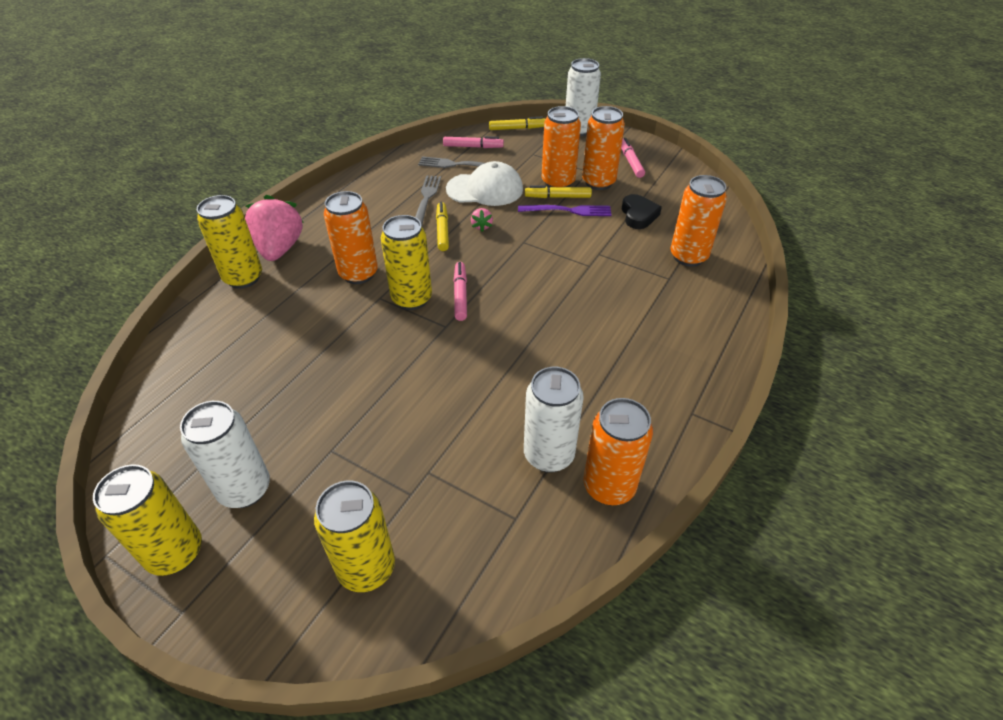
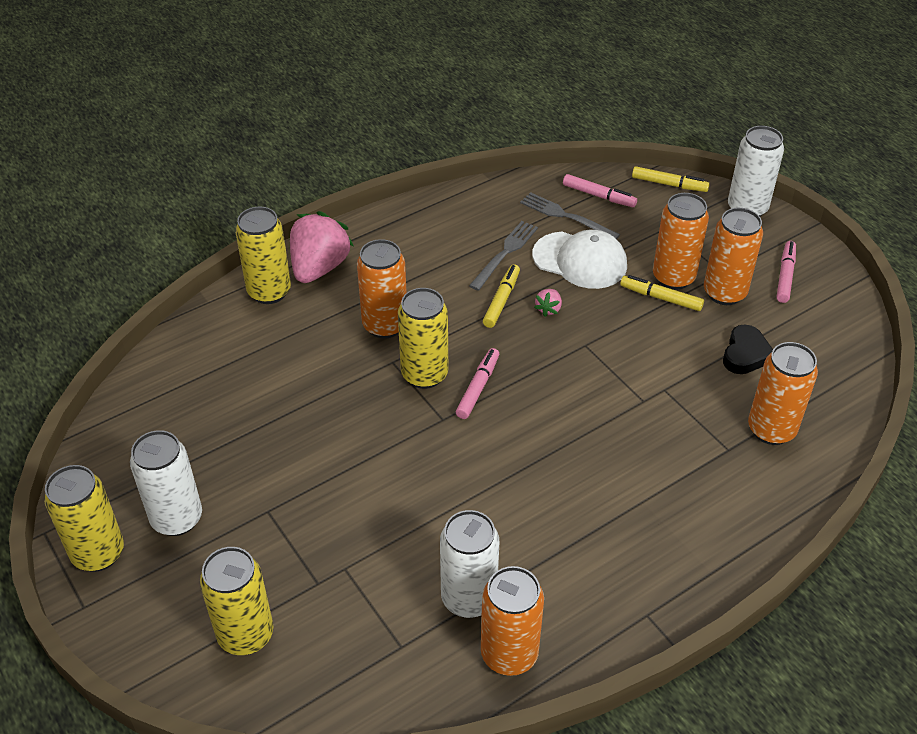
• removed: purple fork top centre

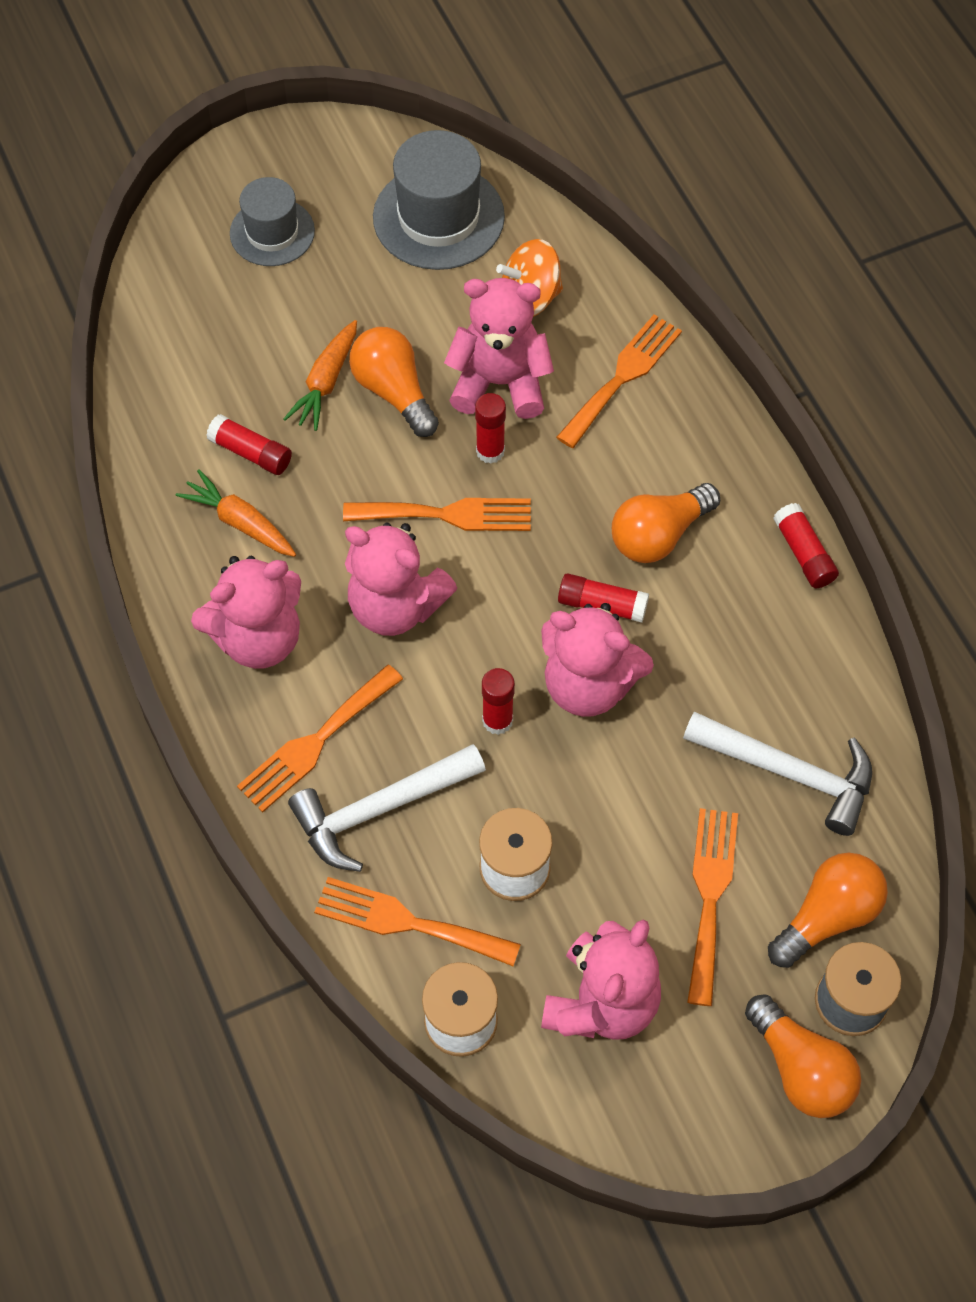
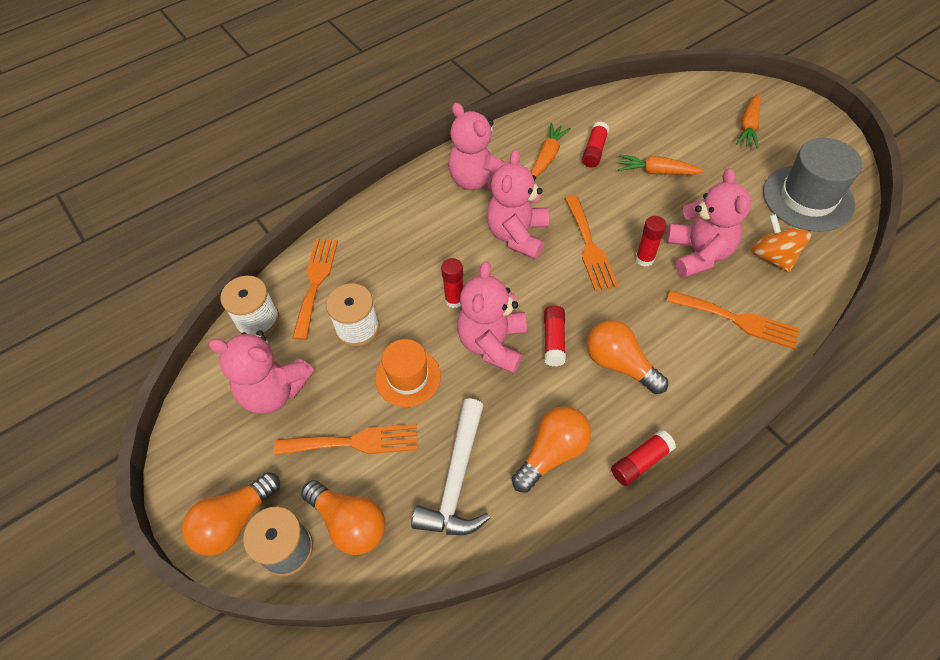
• removed: orange fork (1st from left) middle left
• removed: white hammer (1st from left) centre
• added: orange hat centre
• moved: orange light bulb (1st from left in the first image) top centre to orange light bulb (3rd from left) bottom centre
• replaced: grey hat (1st from left) top left to orange carrot (3rd from left) top right

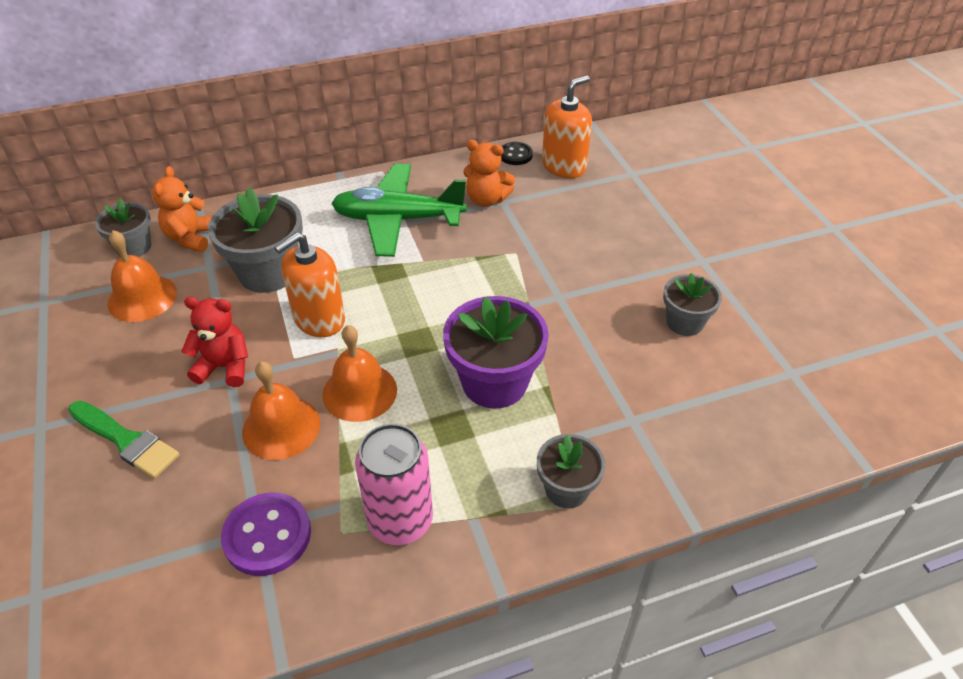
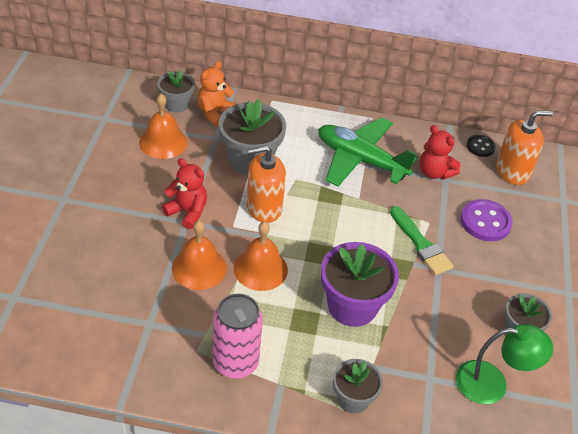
• added: green lamp bottom right
• moved: green brush middle left to middle right
• moved: purple button bottom left to middle right
• recoloured: orange teddy bear (2nd from left) top centre to red teddy bear (2nd from left) middle right

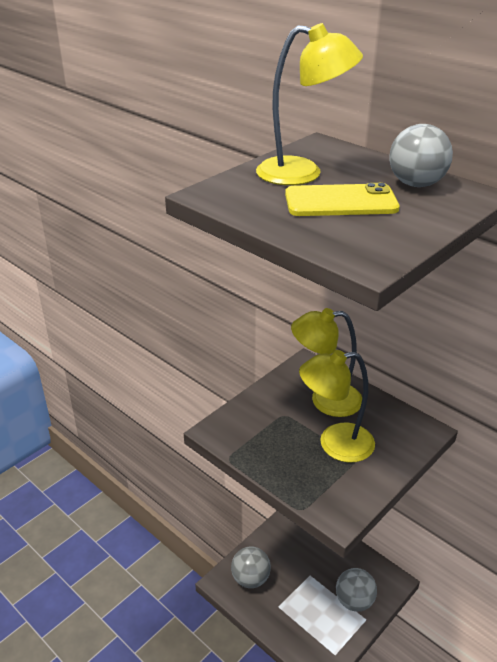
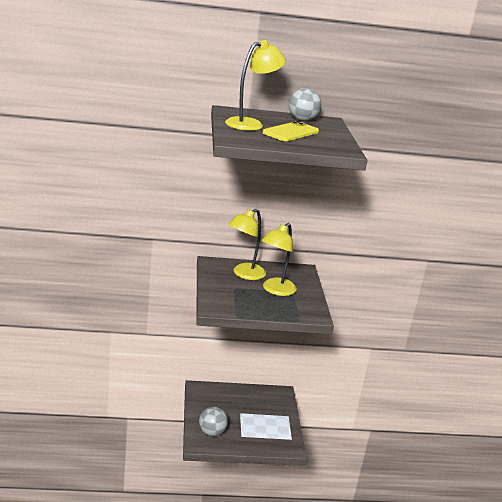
• removed: grey ball (2nd from left) bottom right

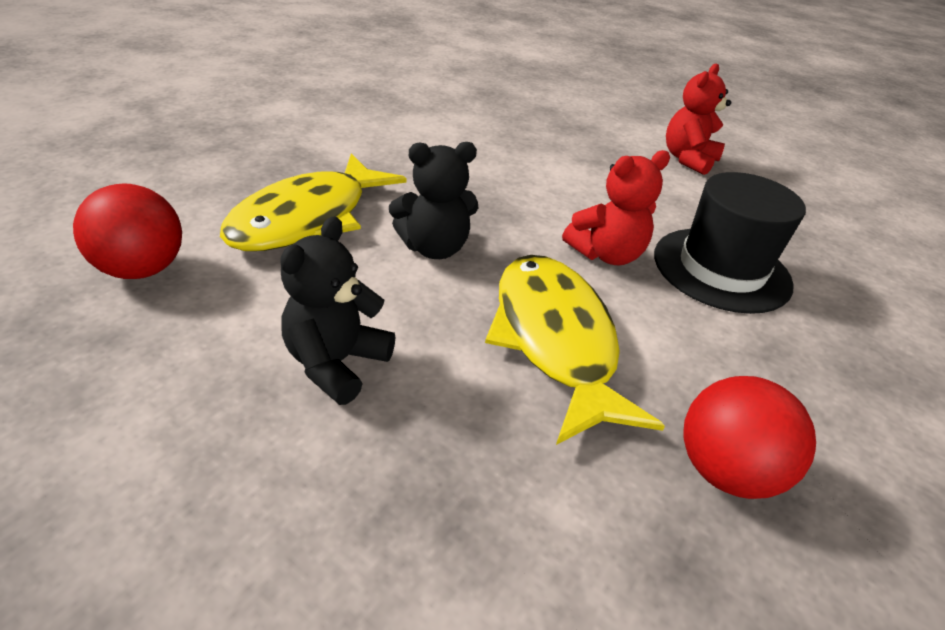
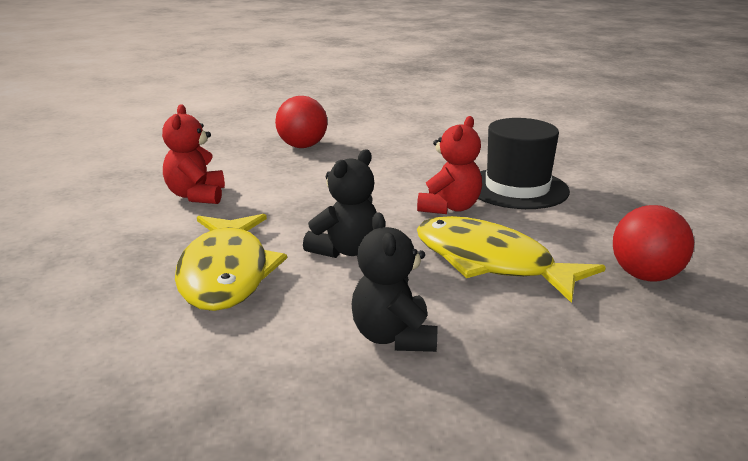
• moved: red ball (1st from left) middle left to top centre
• moved: red teddy bear (2nd from left in the first image) top right to red teddy bear (1st from left) middle left

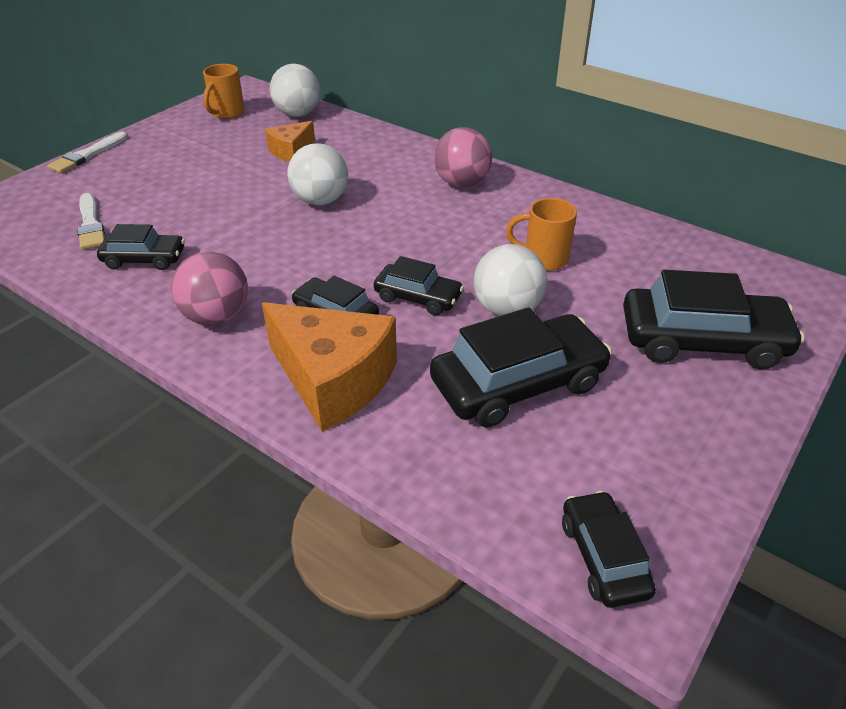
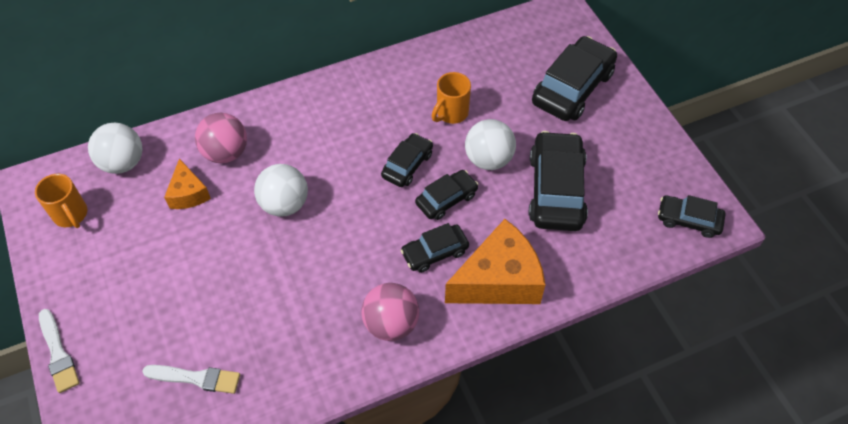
• moved: black car (1st from left) middle left to centre
• moved: pink ball (2nd from left in the first image) top centre to pink ball (1st from left) top left

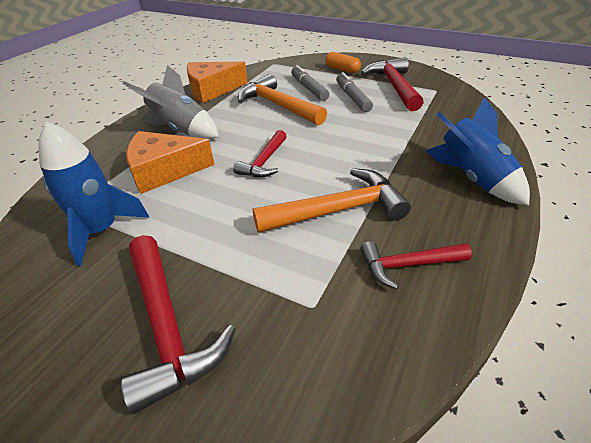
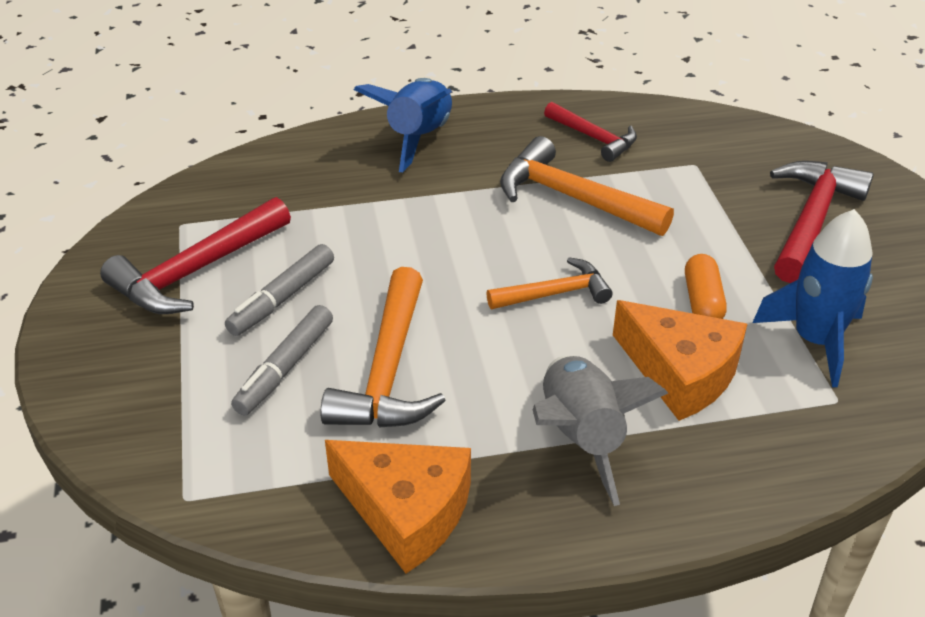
• moved: orange capsule top centre to middle right
• recoloured: red hammer (2nd from left) centre to orange hammer (2nd from left) centre

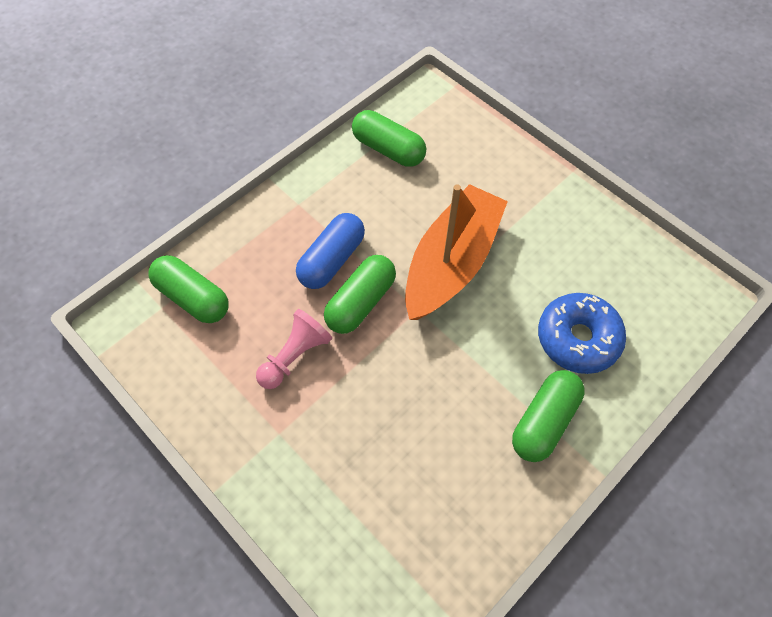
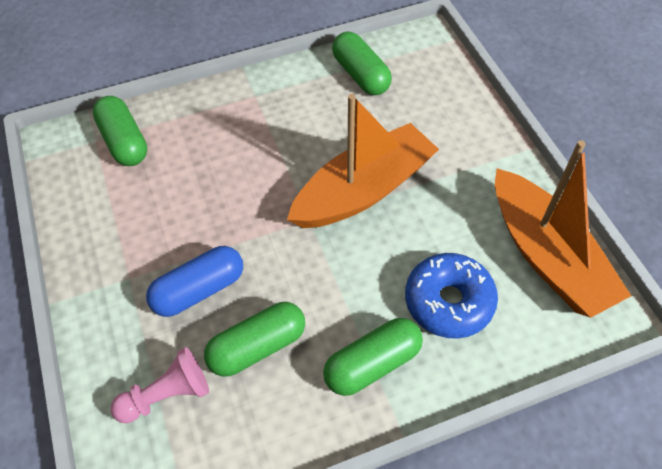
• added: orange boat (2nd from left) middle right
• moved: pink pawn centre to bottom left
• moved: blue capsule centre to middle left
• moved: green capsule (2nd from left) centre to bottom centre

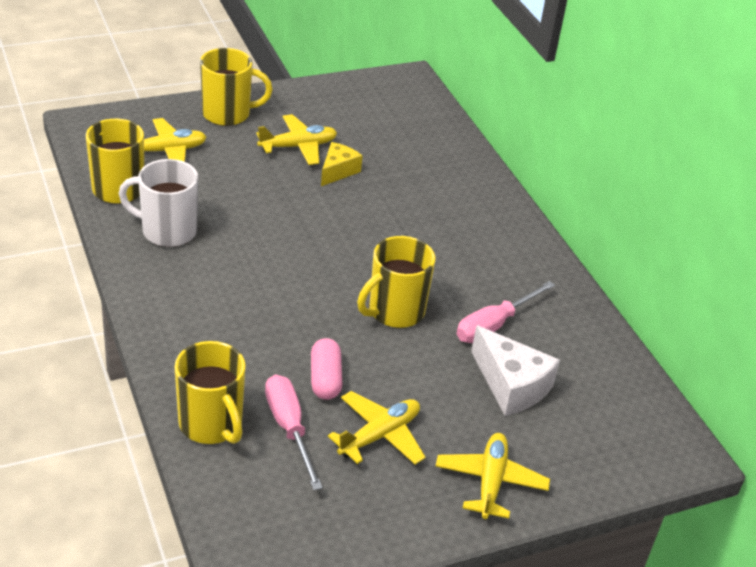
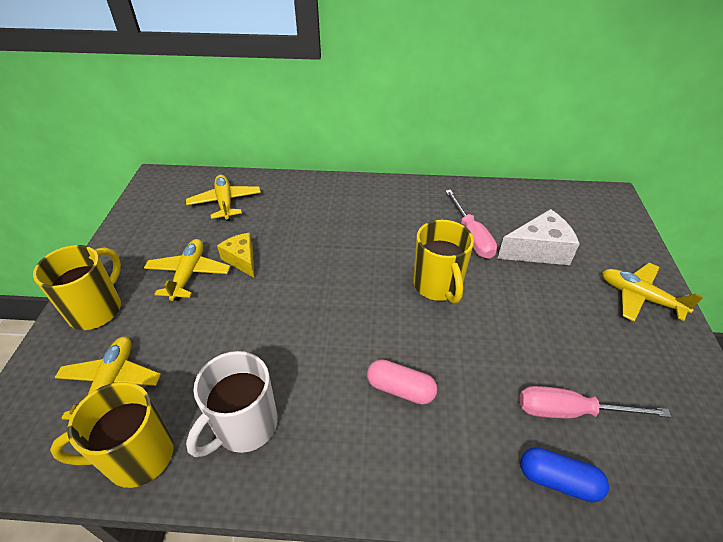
• moved: pink capsule centre to bottom centre
• moved: yellow plane (3rd from left) bottom centre to middle left
• replaced: yellow mug (2nd from left) bottom left to blue capsule bottom right

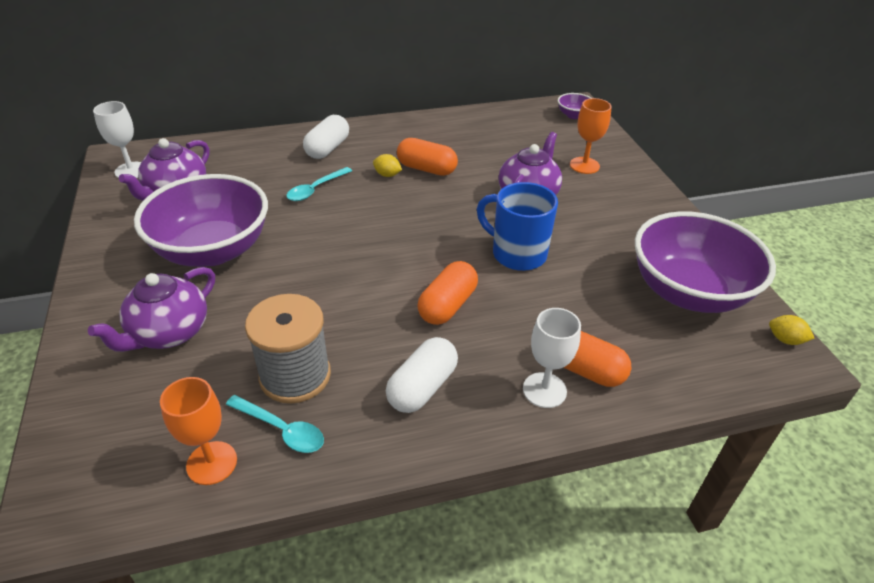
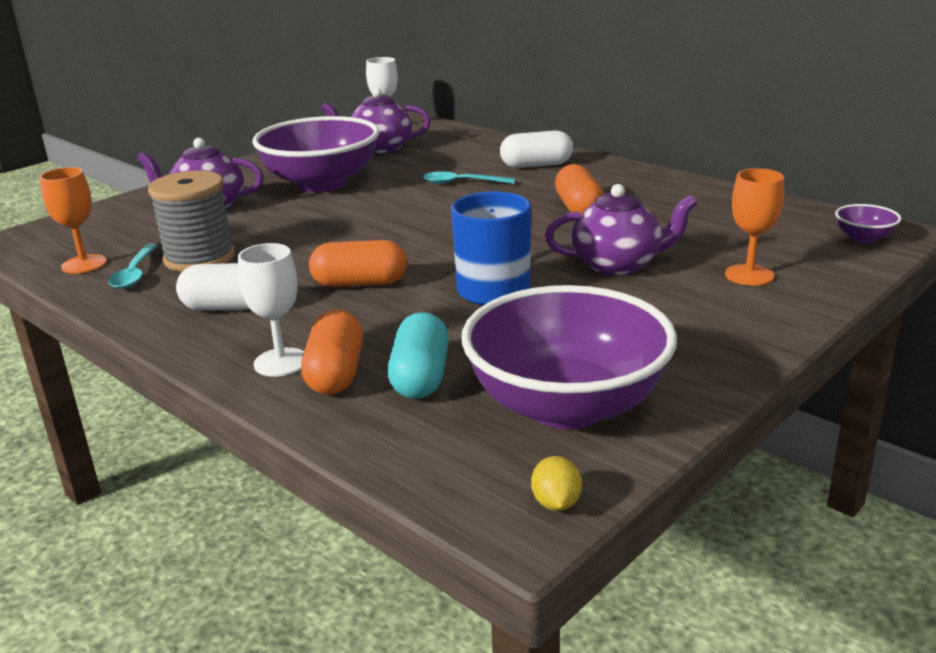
• removed: yellow lemon (1st from left) top centre
• added: turquoise capsule centre

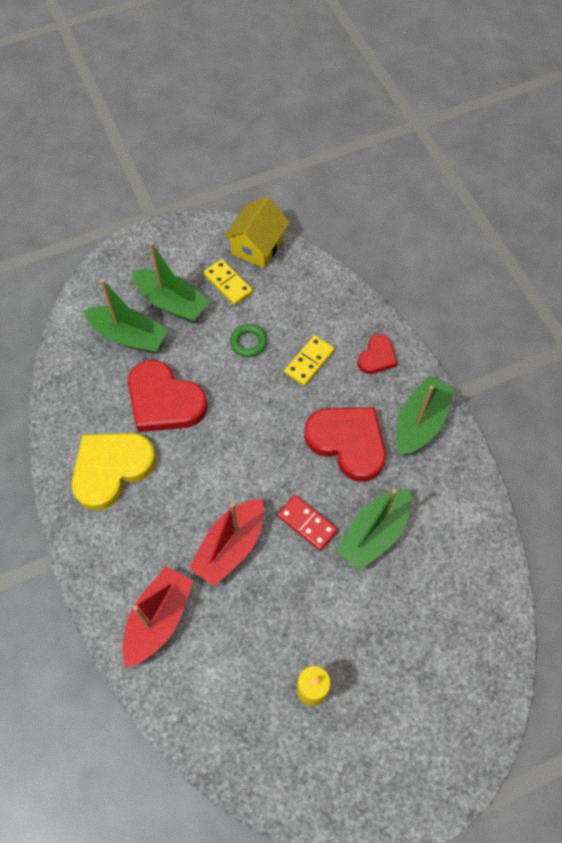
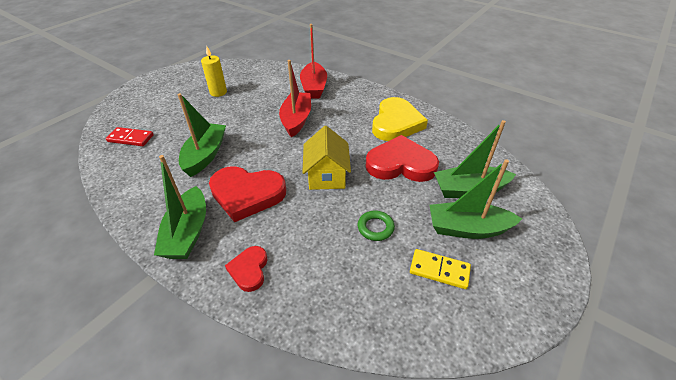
• removed: yellow domino (2nd from left) centre
• moved: yellow house top centre to centre
• moved: red domino centre to middle left

